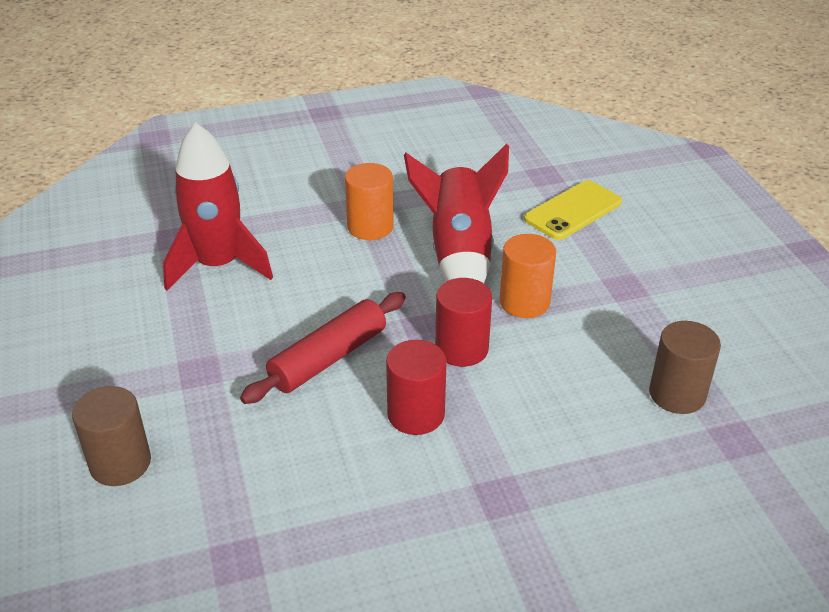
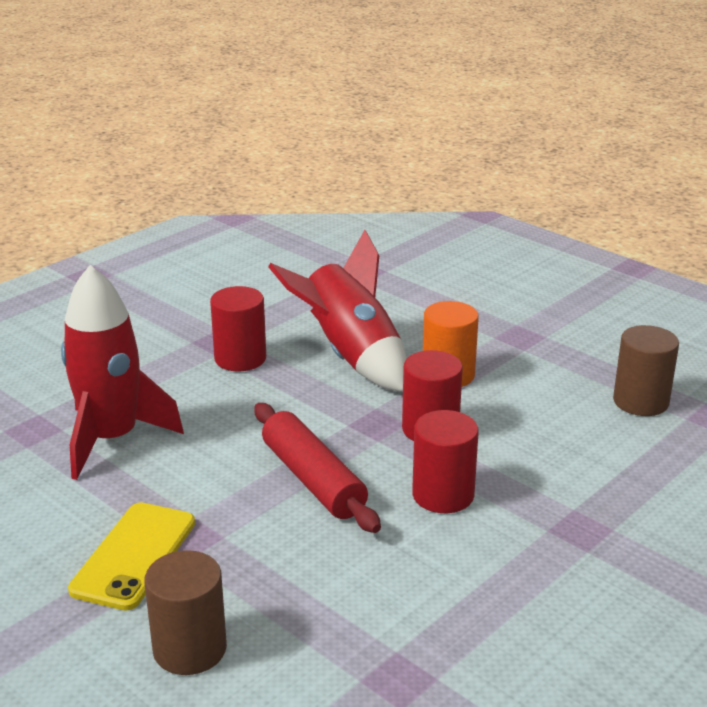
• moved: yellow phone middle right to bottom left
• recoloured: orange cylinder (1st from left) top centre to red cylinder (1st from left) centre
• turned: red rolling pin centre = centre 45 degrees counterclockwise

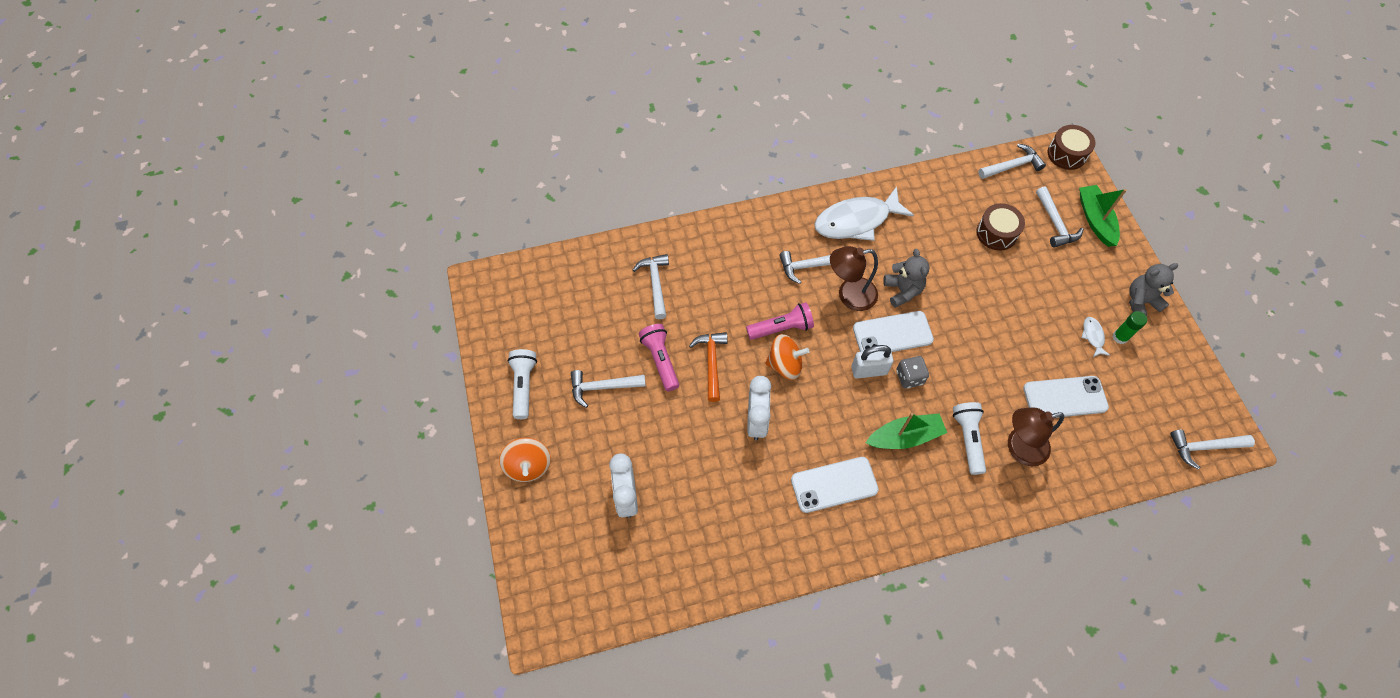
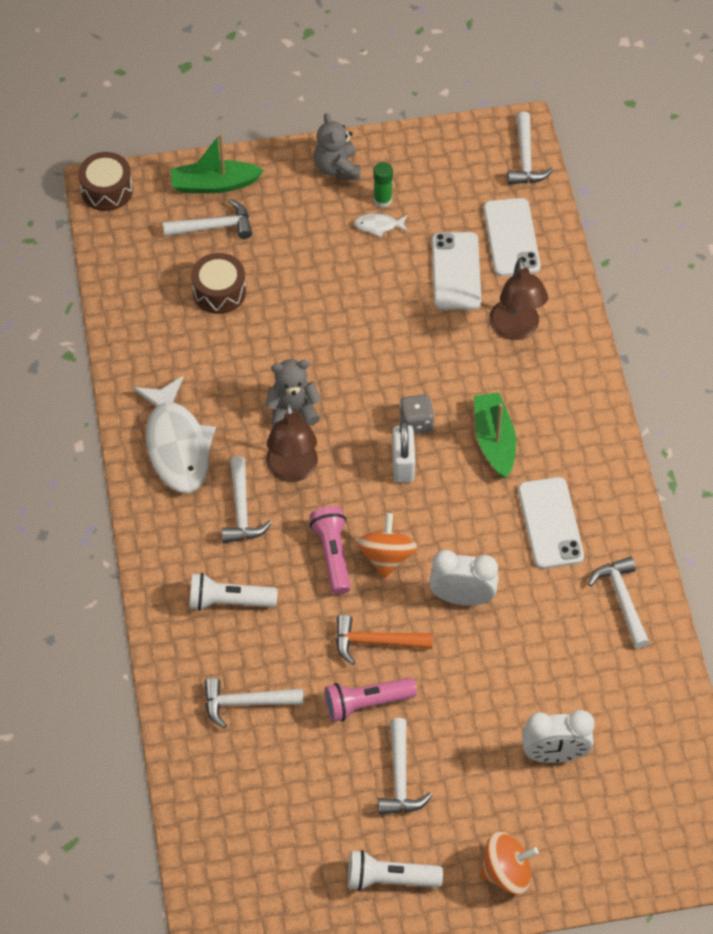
• moved: white phone (2nd from left) centre to top right
• moved: white flashlight (2nd from left in the first image) middle right to white flashlight (1st from left) middle left
• moved: white hammer (4th from left in the first image) top right to white hammer (6th from left) middle right

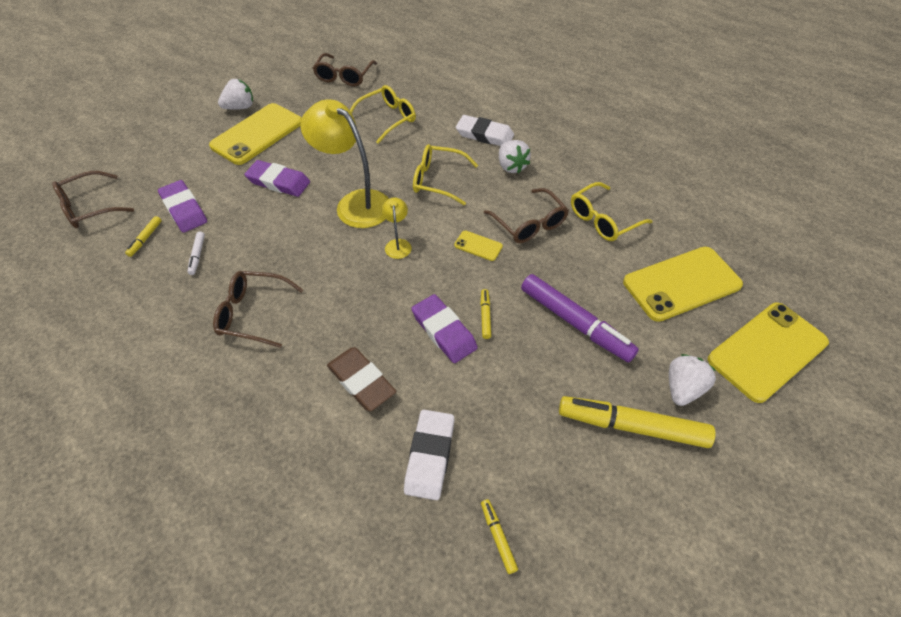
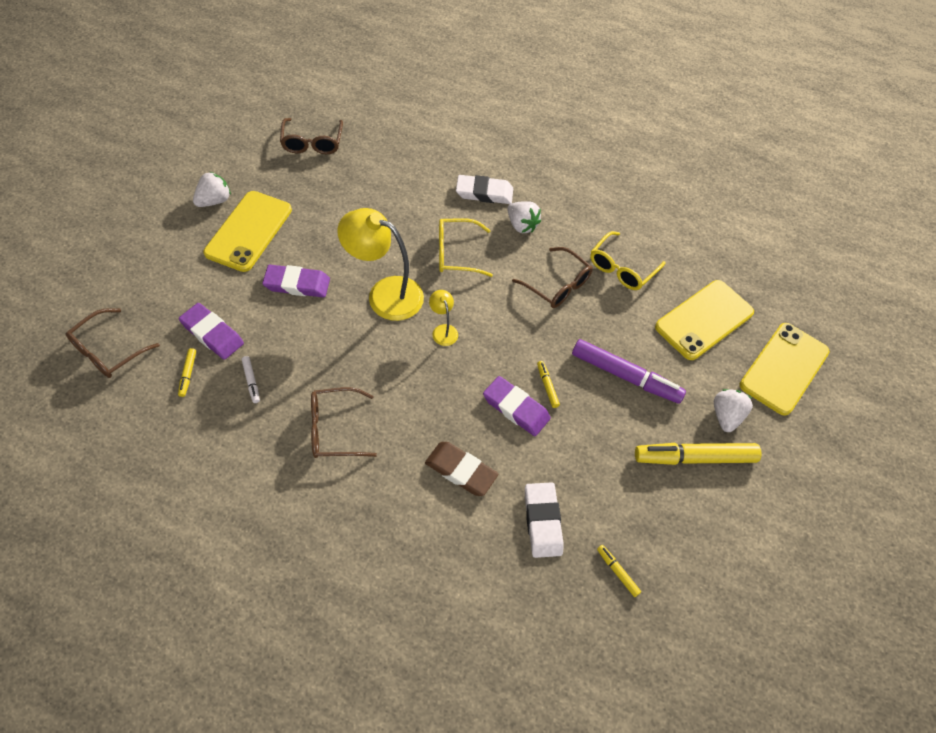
• removed: yellow glasses (1st from left) top centre
• removed: yellow phone (2nd from left) centre

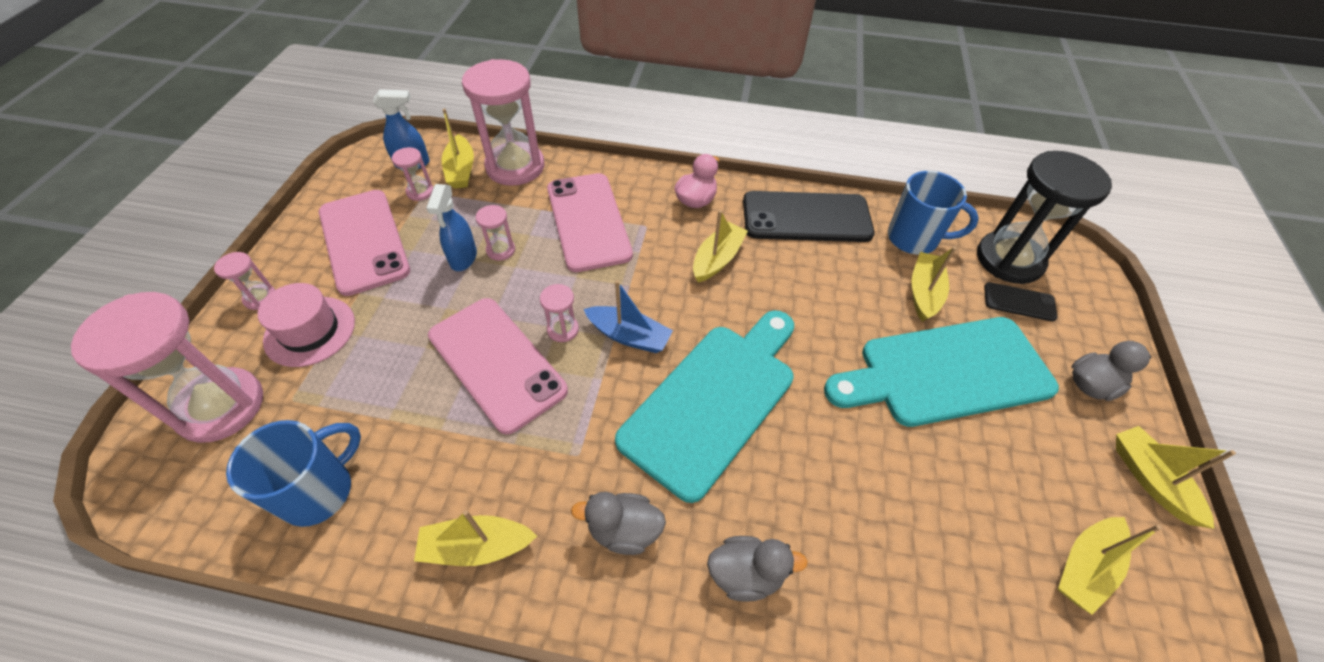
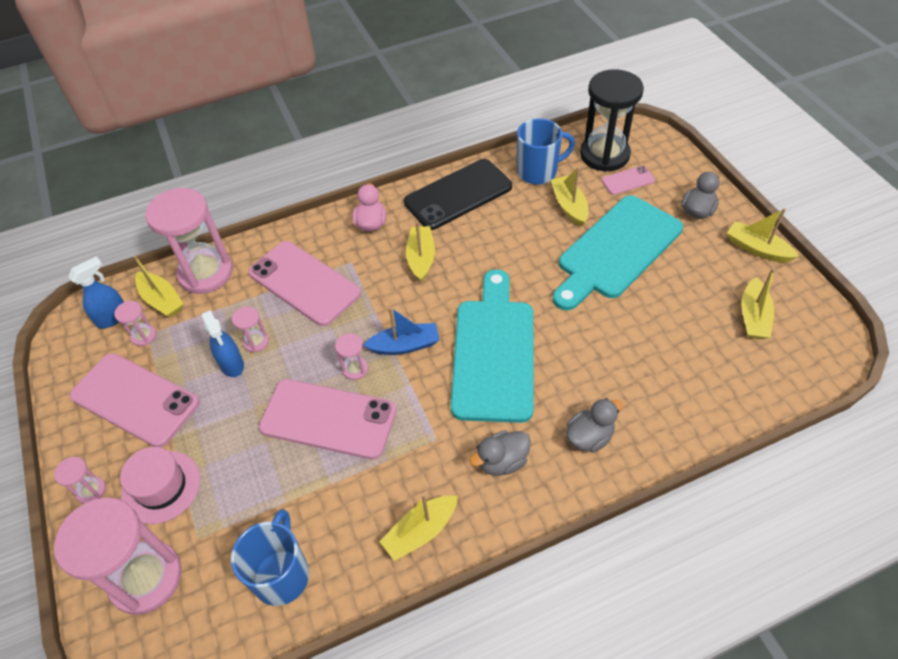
• recoloured: black phone (2nd from left) middle right to pink phone (4th from left) top right

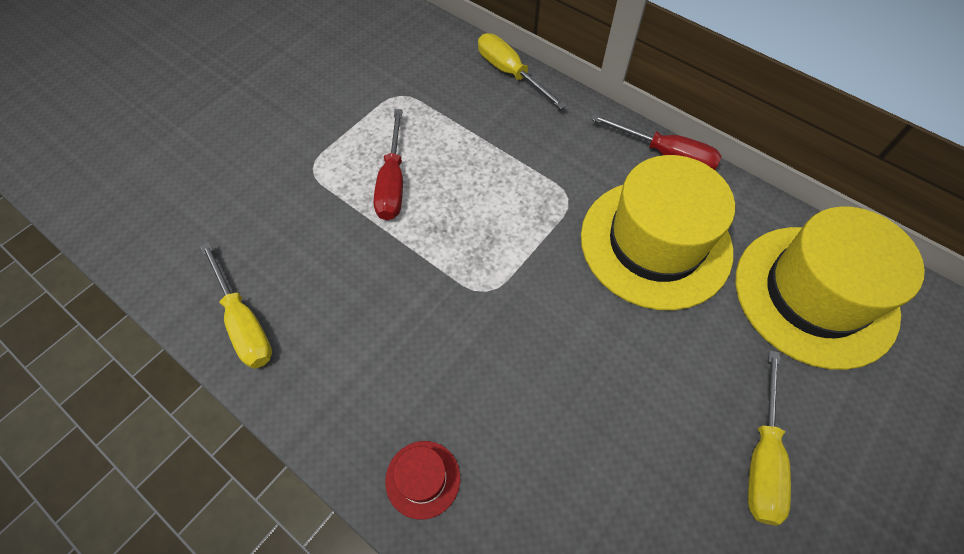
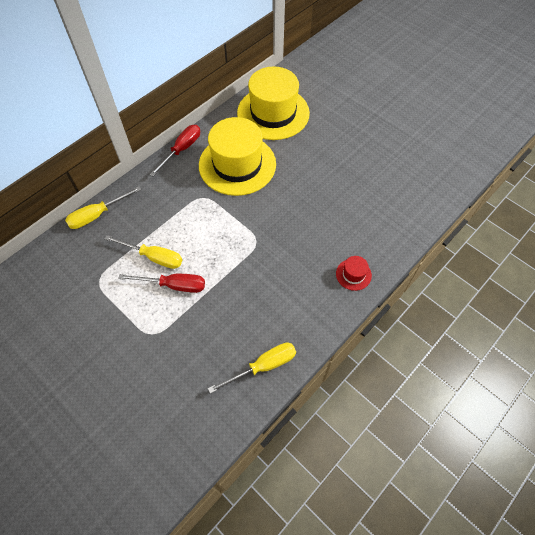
• moved: yellow screwdriver (3rd from left in the first image) bottom right to yellow screwdriver (2nd from left) middle left

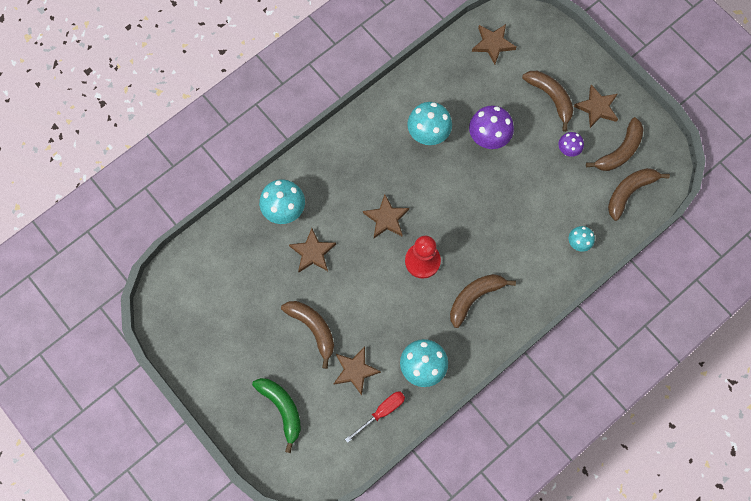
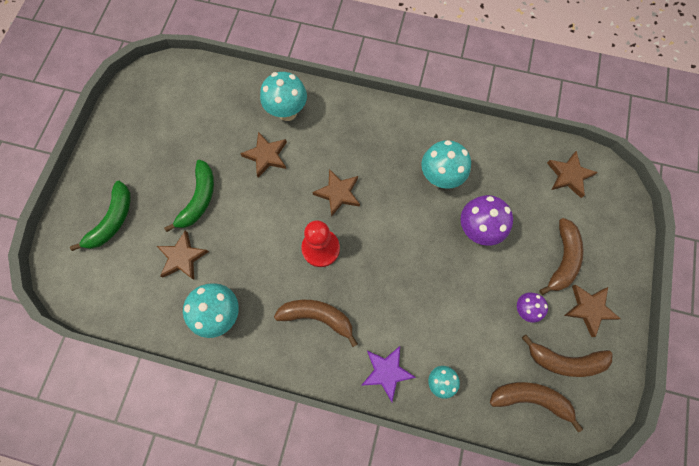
• removed: red screwdriver bottom centre
• added: purple star bottom centre
• recoloured: brown banana (1st from left) bottom centre to green banana (2nd from left) middle left

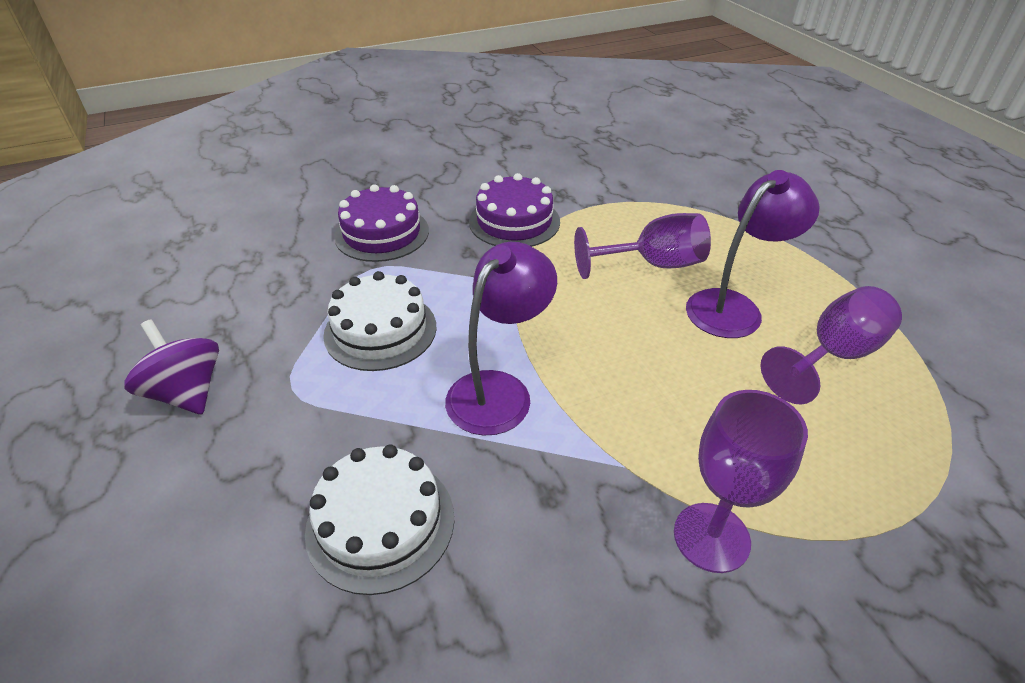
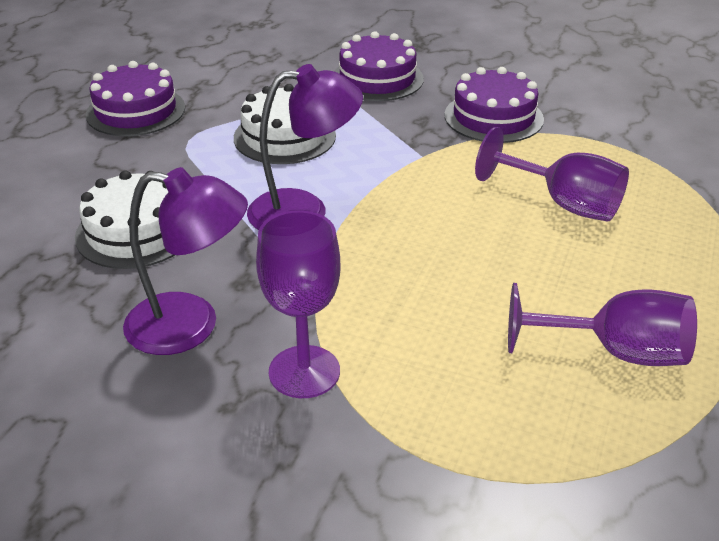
• moved: purple lamp (2nd from left in the first image) middle right to purple lamp (1st from left) middle left
• replaced: purple spinning top middle left to purple cake (1st from left) top left

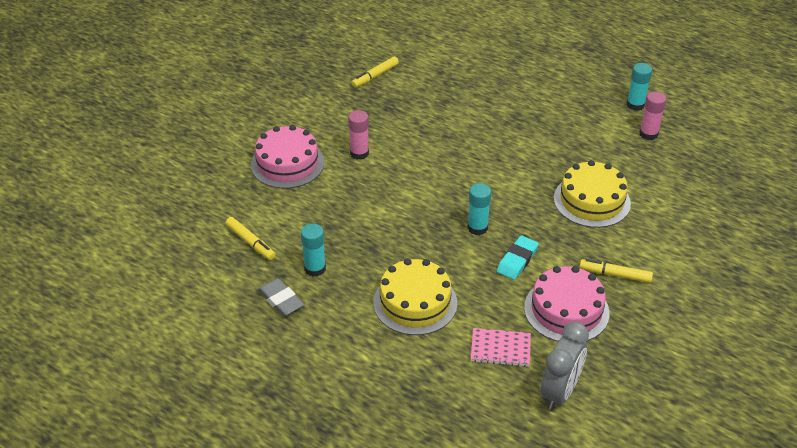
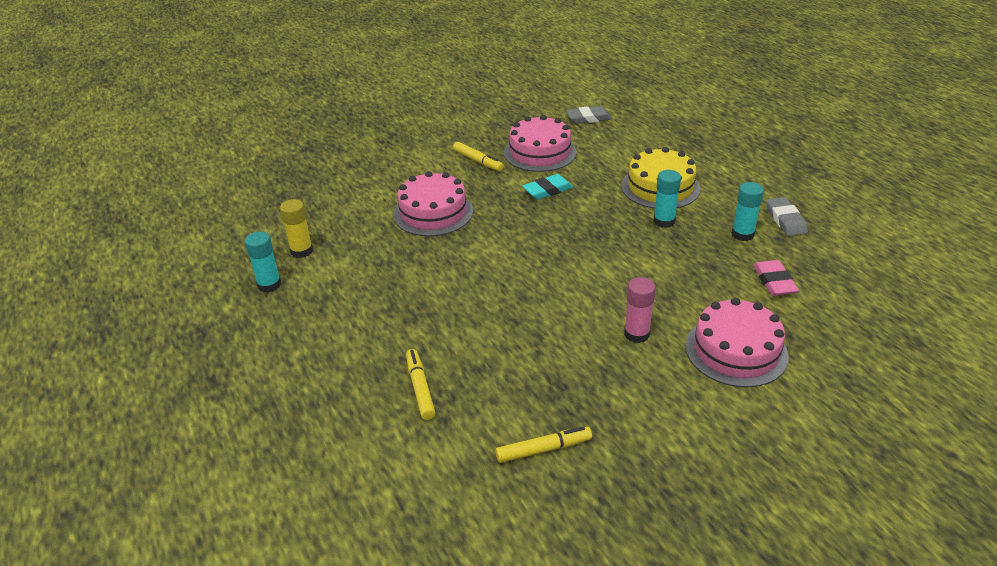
• removed: pink notebook bottom centre
• added: pink eraser middle right
• moved: yellow marker (1st from left) middle left to bottom centre
• moved: turquoise glue stick (2nd from left) centre to middle right
• replaced: grey clock bottom right to grey eraser (1st from left) top centre
• recoloured: yellow cake (2nd from left) middle right to pink cake (1st from left) centre
• recoloured: pink glue stick (2nd from left) top right to yellow glue stick middle left

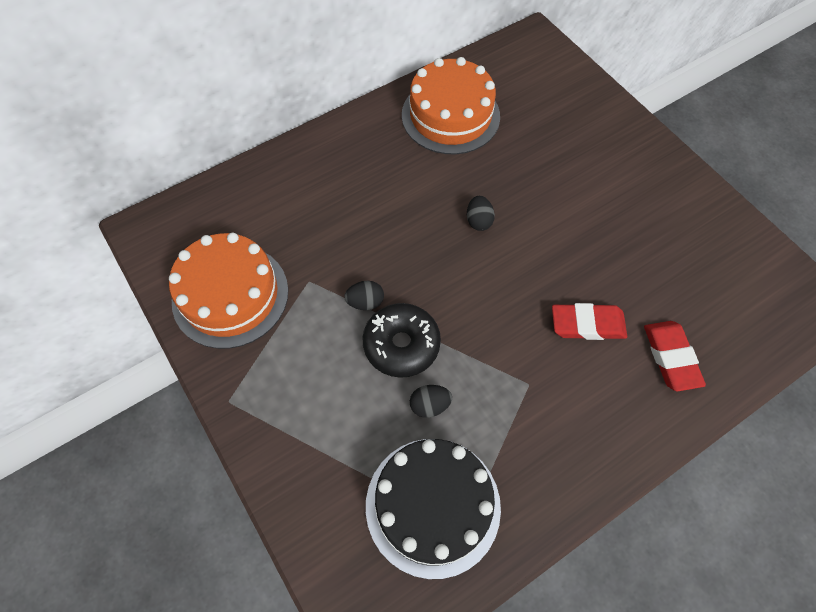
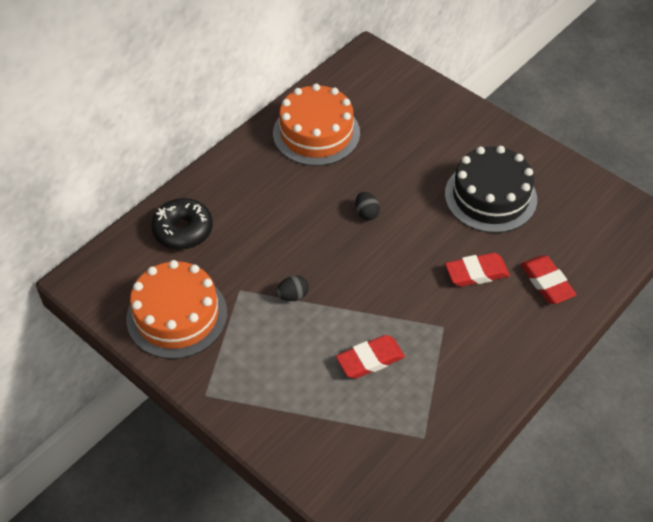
• moved: black donut centre to middle left
• moved: black cake bottom centre to middle right
• replaced: black egg (2nd from left) centre to red eraser (1st from left) bottom centre

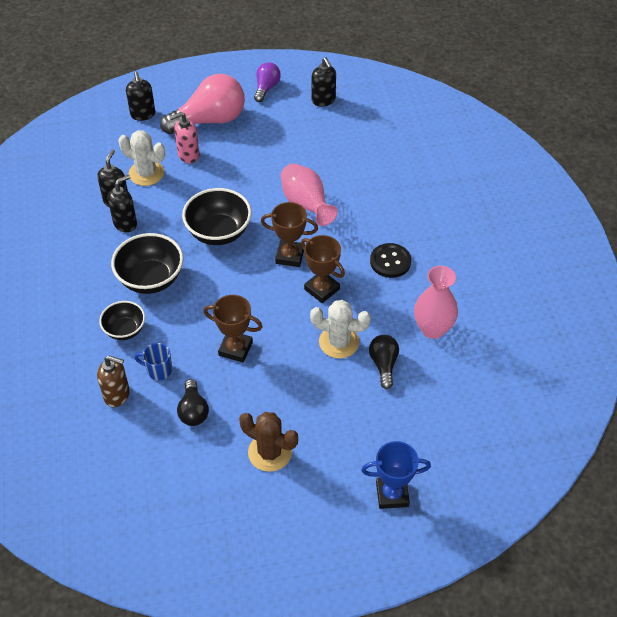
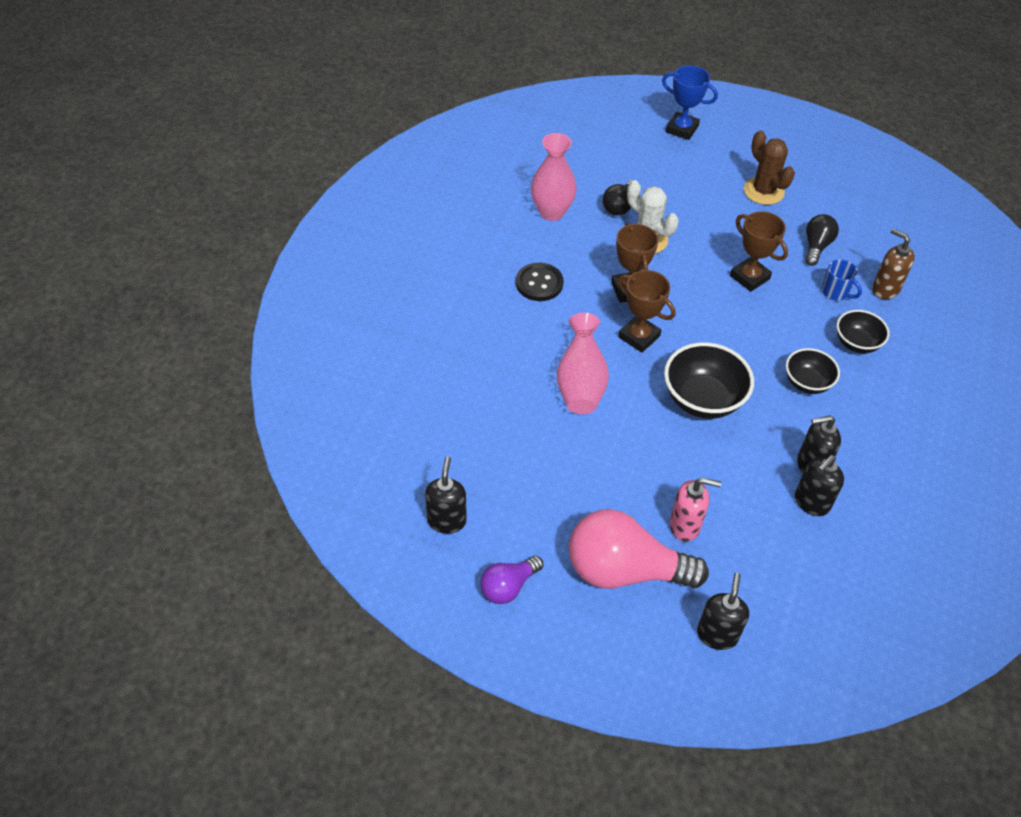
• removed: white cactus (1st from left) top left
• resized: black bowl (2nd from left) middle left = middle right x0.62

